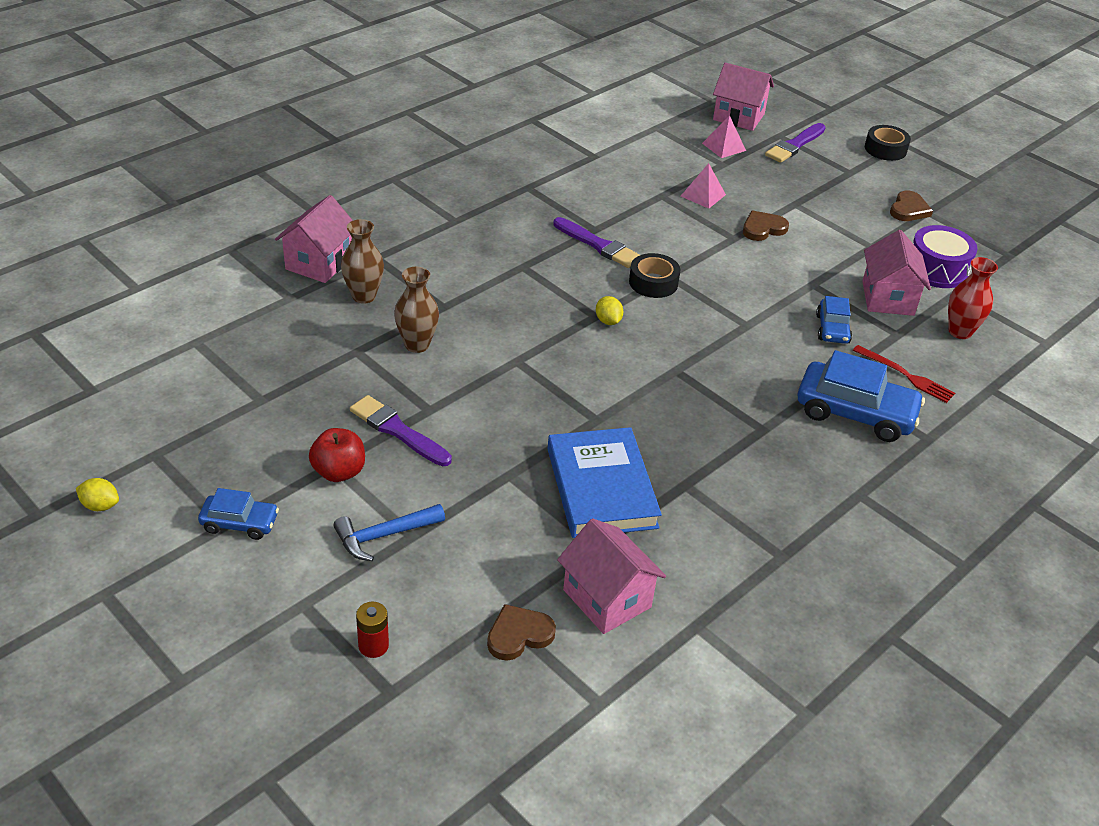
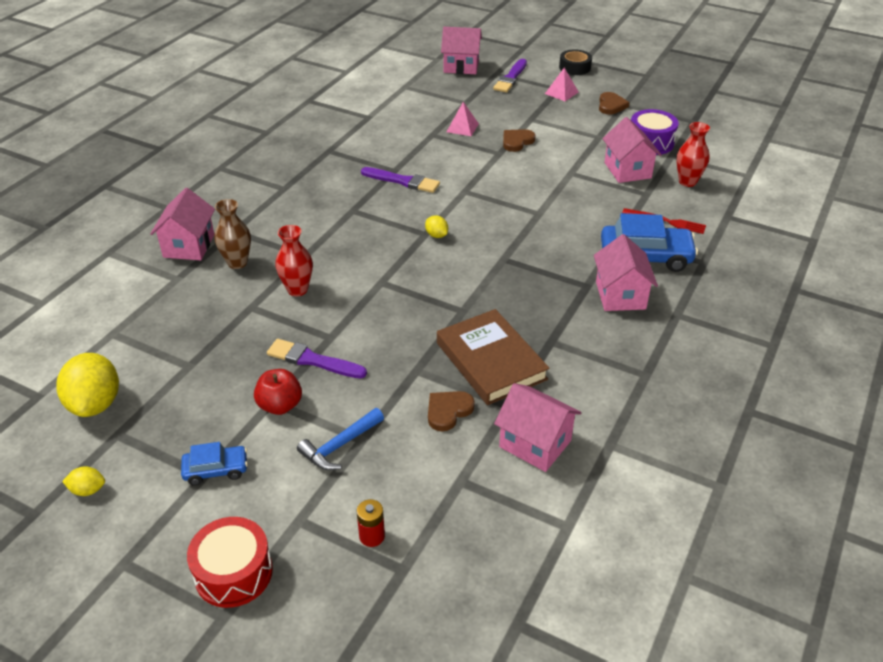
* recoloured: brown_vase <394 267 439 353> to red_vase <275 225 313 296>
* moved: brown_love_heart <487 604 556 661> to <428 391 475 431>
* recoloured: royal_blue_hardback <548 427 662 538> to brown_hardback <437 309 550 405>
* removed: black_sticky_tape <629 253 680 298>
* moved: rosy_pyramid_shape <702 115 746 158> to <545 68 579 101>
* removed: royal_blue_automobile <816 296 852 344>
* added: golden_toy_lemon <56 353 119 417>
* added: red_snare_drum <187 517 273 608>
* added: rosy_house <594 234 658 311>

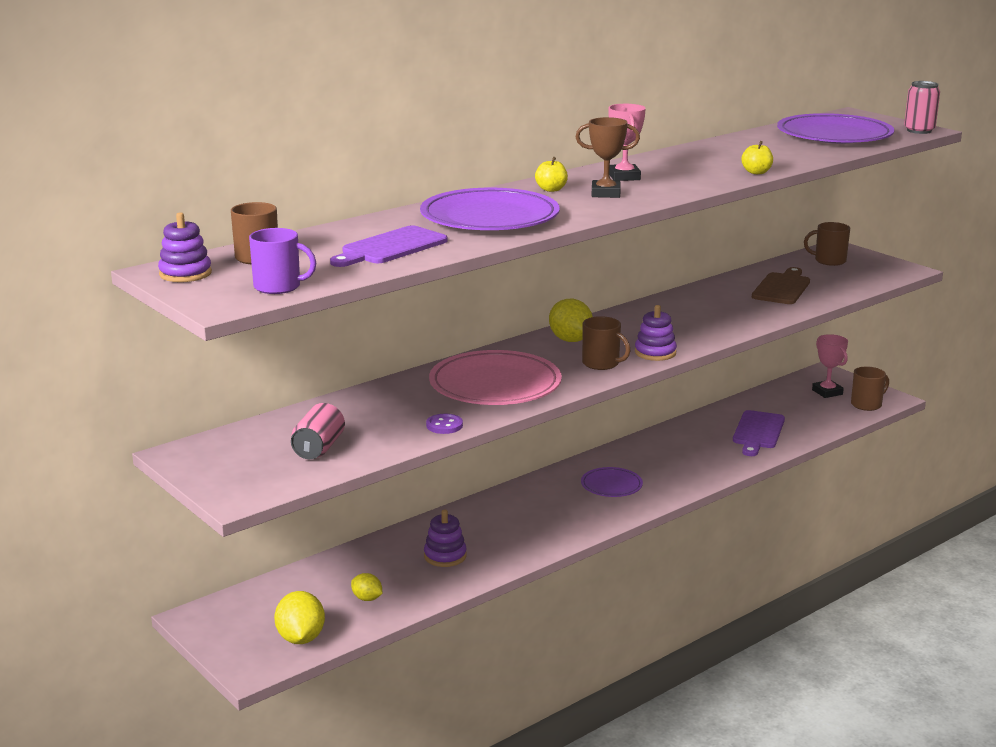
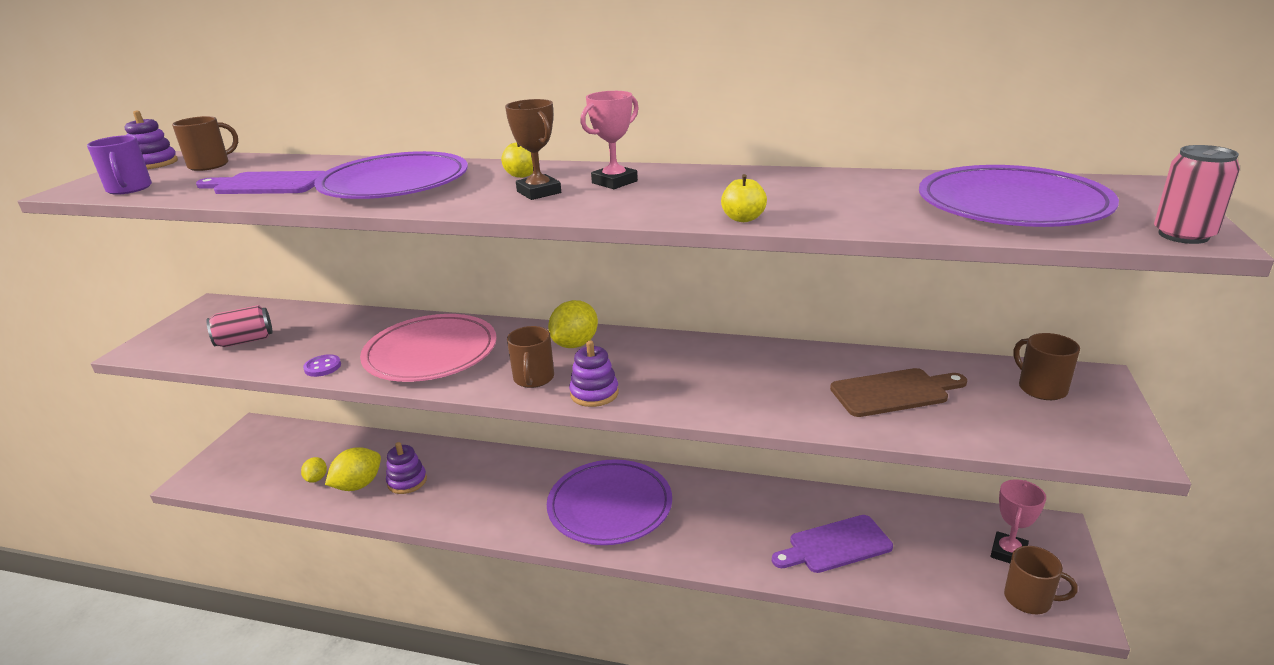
* moved: golden_toy_lemon <274 591 325 644> to <325 447 381 491>
* resized: violet_plate <581 467 643 497> = <547 459 672 545> x1.91

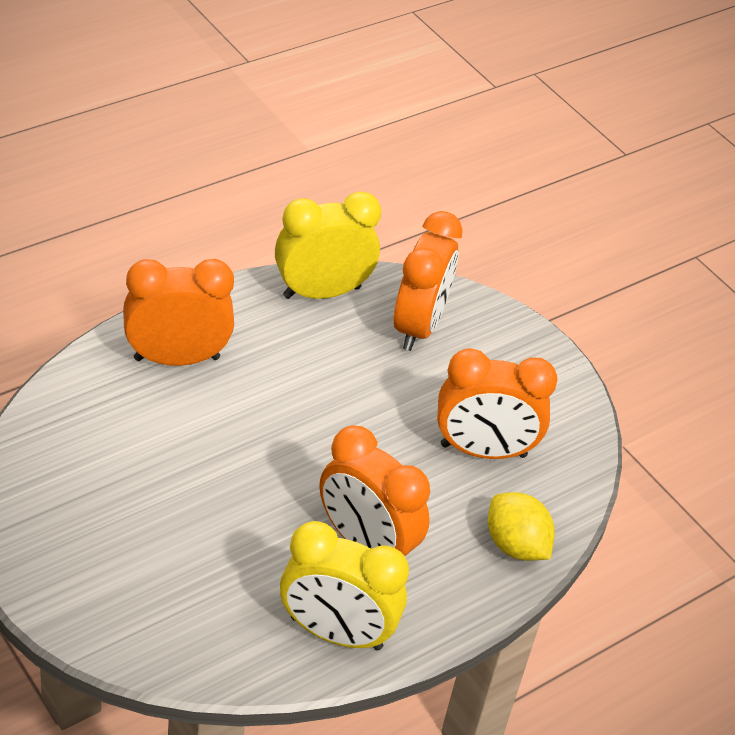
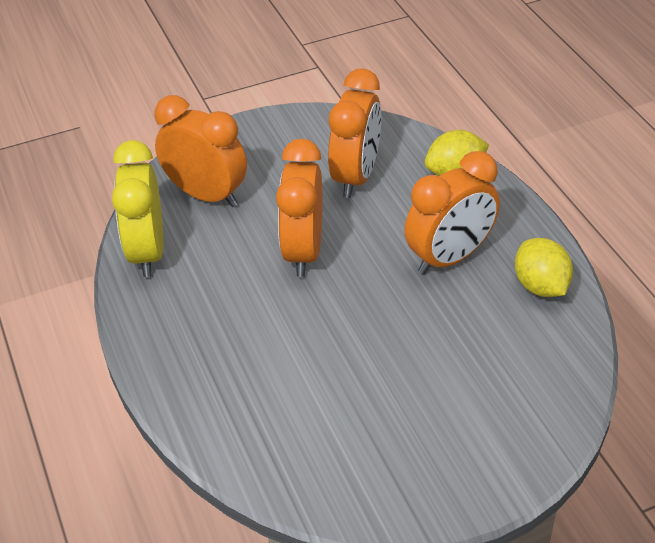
* moved: orange-coloured_alarm_clock <123 259 234 366> to <276 139 323 277>
* replaced: golden_alarm_clock <280 521 409 651> to golden_toy_lemon <515 238 573 297>

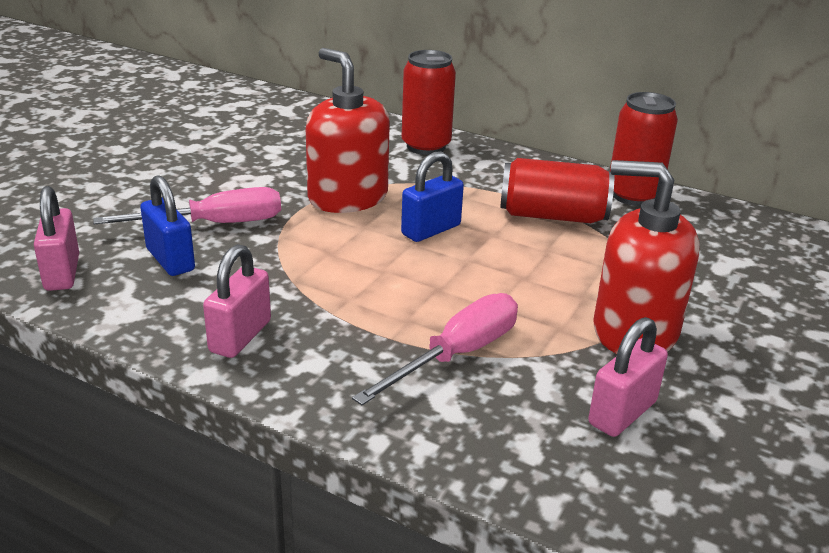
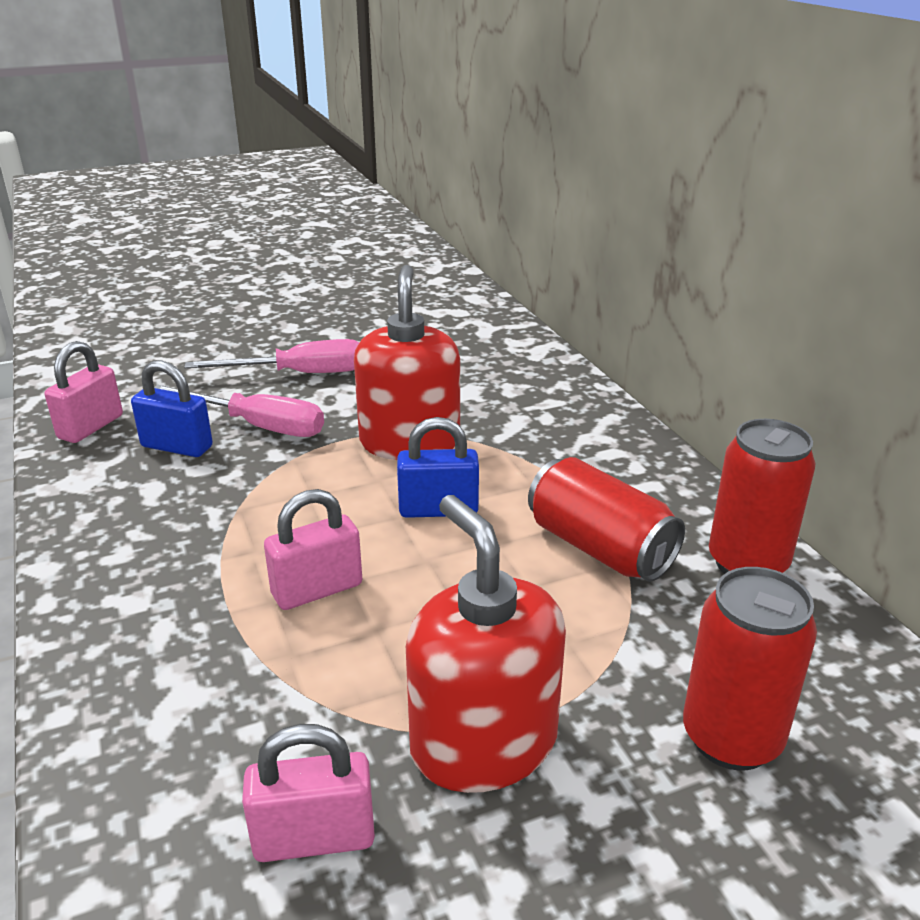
* turned: royal_blue_lock <140 175 195 276> = <131 360 213 457> 75 degrees counterclockwise
* moved: rosy_lock <203 244 271 358> to <264 489 362 610>
* moved: rosy_hand_screwdriver <352 293 518 405> to <184 339 359 373>
* moved: red_soda_can <402 50 456 155> to <683 567 817 771>

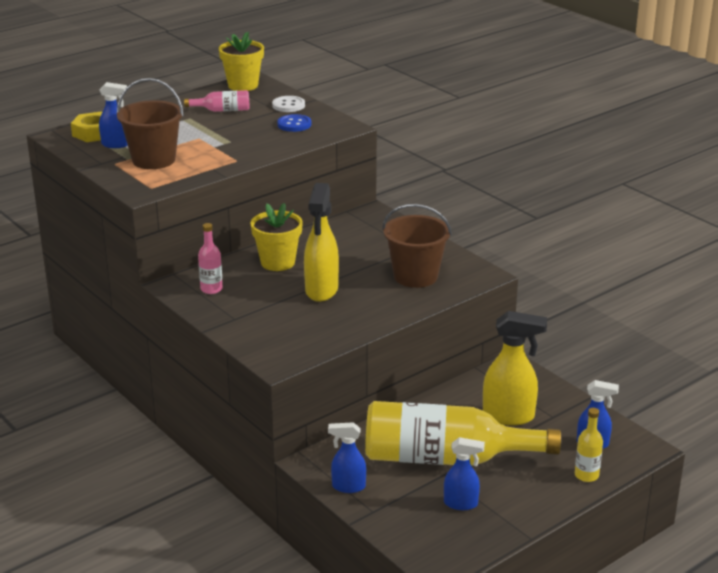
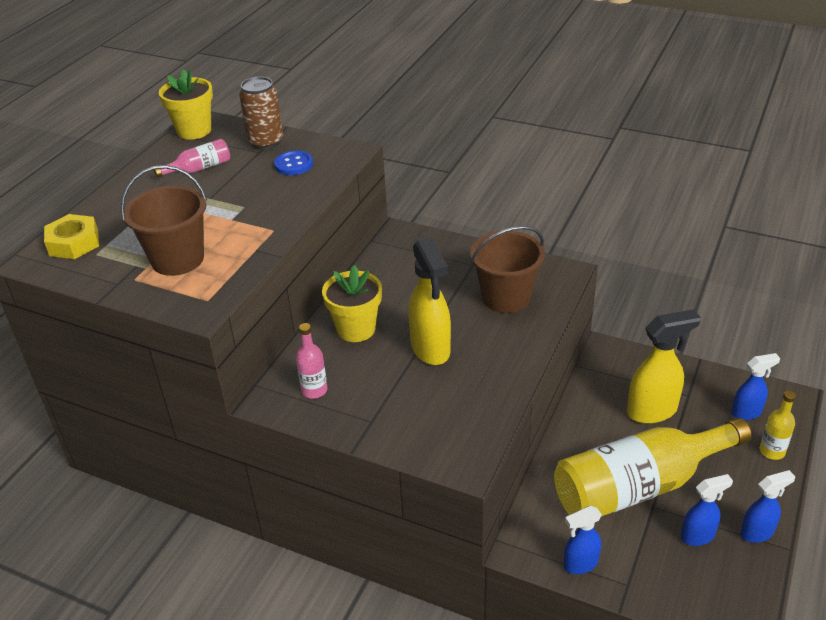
* moved: royal_blue_spray_bottle <99 82 128 148> to <740 470 795 543>
* replaced: white_shirt_button <272 96 305 112> to brown_soda_can <239 77 283 150>

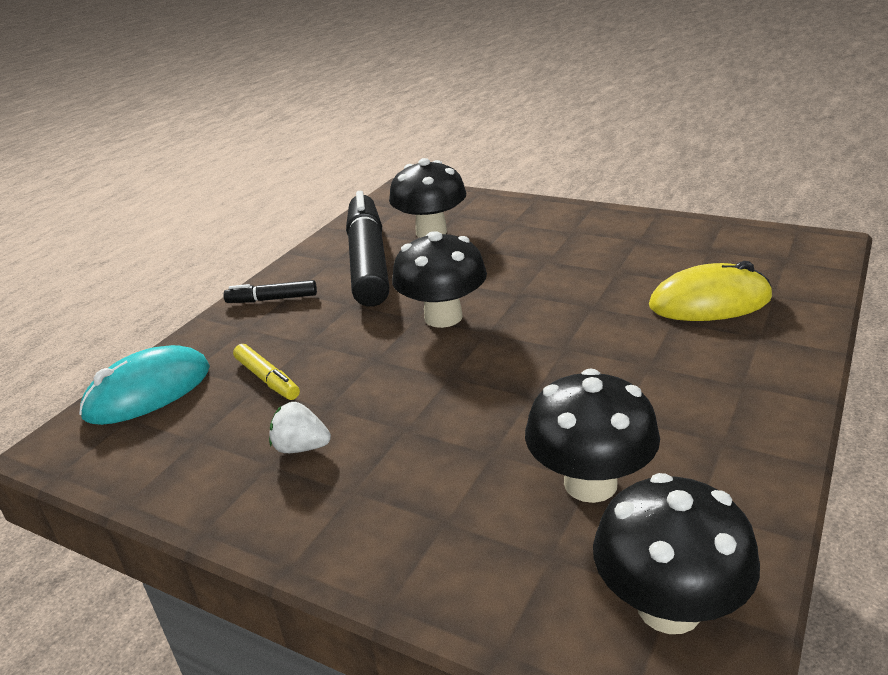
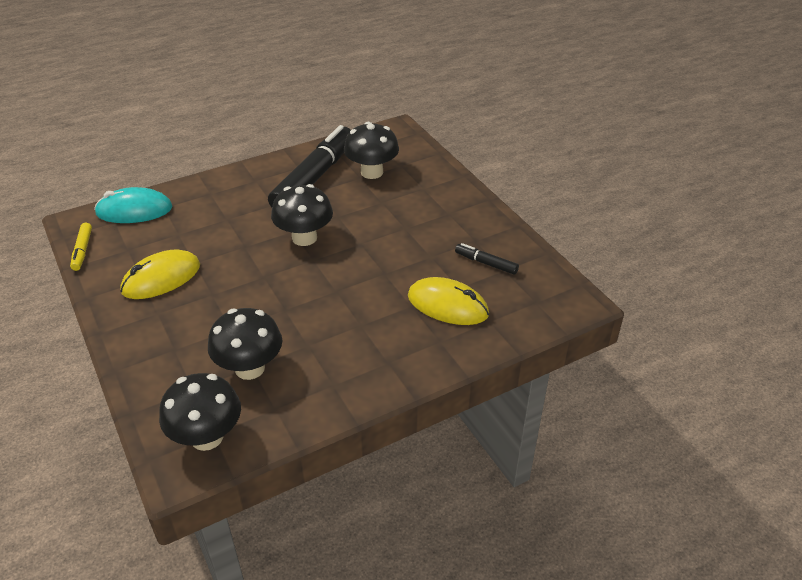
* moved: black_felt_pen <223 280 317 303> to <455 243 519 275>
* moved: golden_felt_pen <233 344 300 400> to <70 223 92 271>
* replaced: white_strawberry <269 402 331 453> to golden_PC_mouse <120 250 200 299>

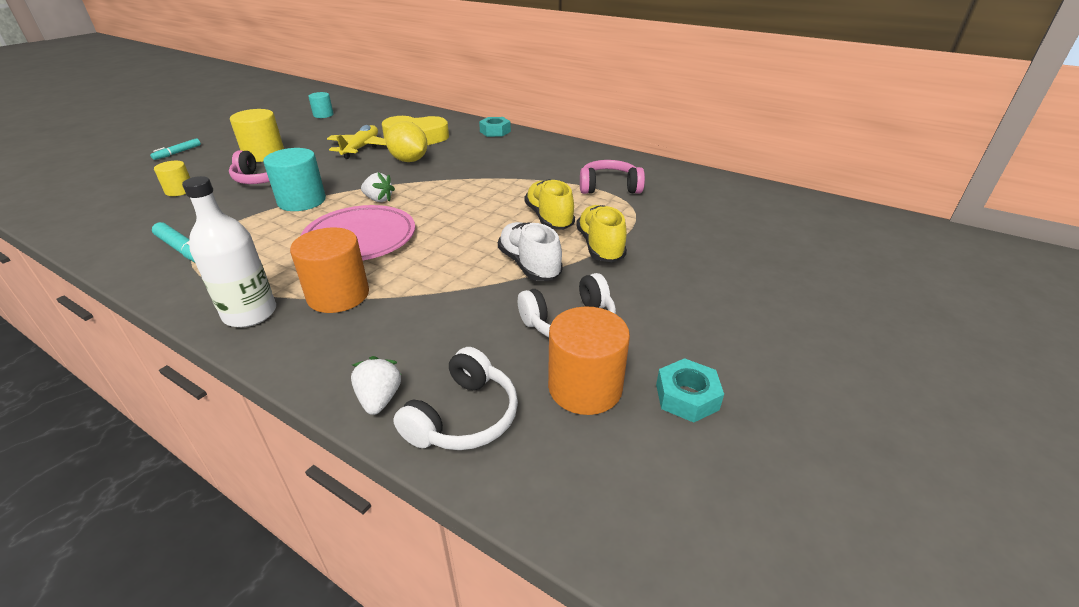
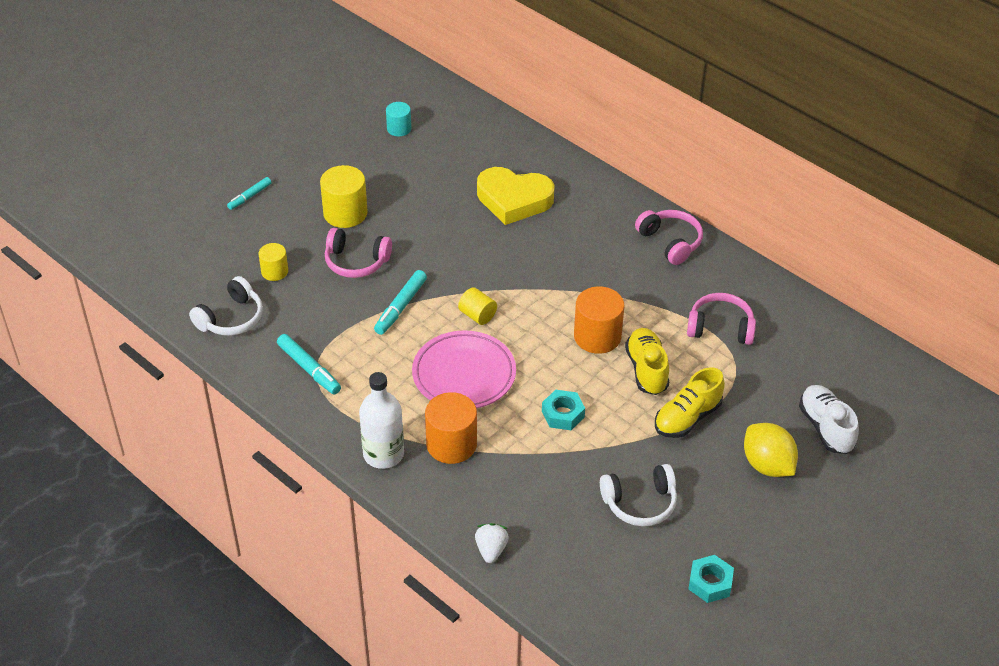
* replaced: teal_solid_cylinder <263 148 326 211> to teal_felt_pen <374 270 427 335>
* removed: golden_aeroplane <327 125 386 159>
* replaced: white_strawberry <361 173 395 202> to golden_solid_cylinder <458 287 497 325>
* moved: golden_toy_lemon <385 121 428 162> to <744 423 798 477>
* moved: white_over-ear_headphones <393 347 518 450> to <189 276 263 336>
* moved: teal_hexagon_nut <479 117 511 137> to <542 390 585 430>
* moved: white_lace-up_shoe <498 222 563 281> to <799 385 859 454>
* moved: orange-coloured_solid_cylinder <548 306 630 415> to <574 286 624 354>
* turned: golden_lace-up_shoe <576 205 627 262> = <655 367 725 438> 135 degrees counterclockwise
* added: rosy_over-ear_headphones <635 210 703 265>

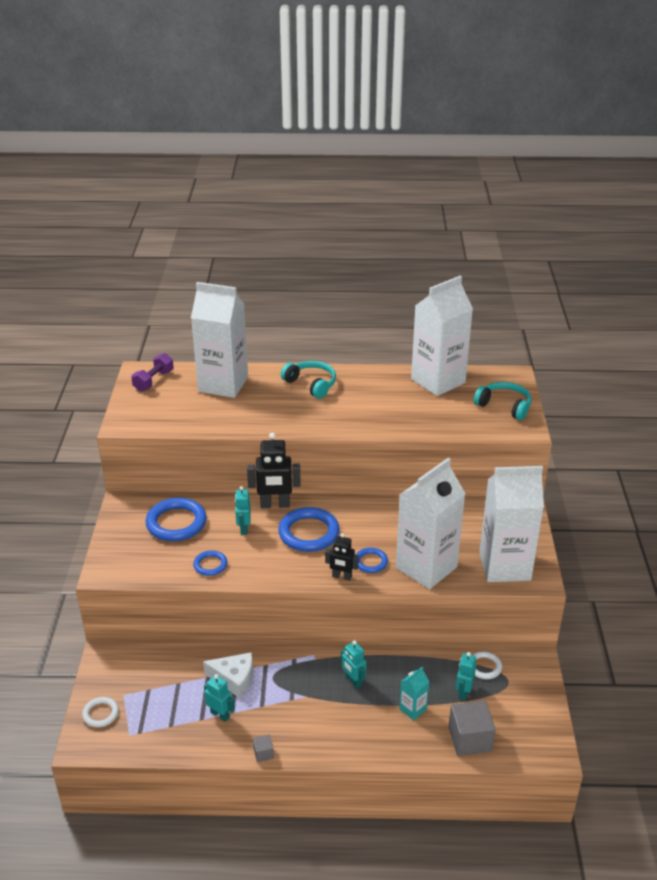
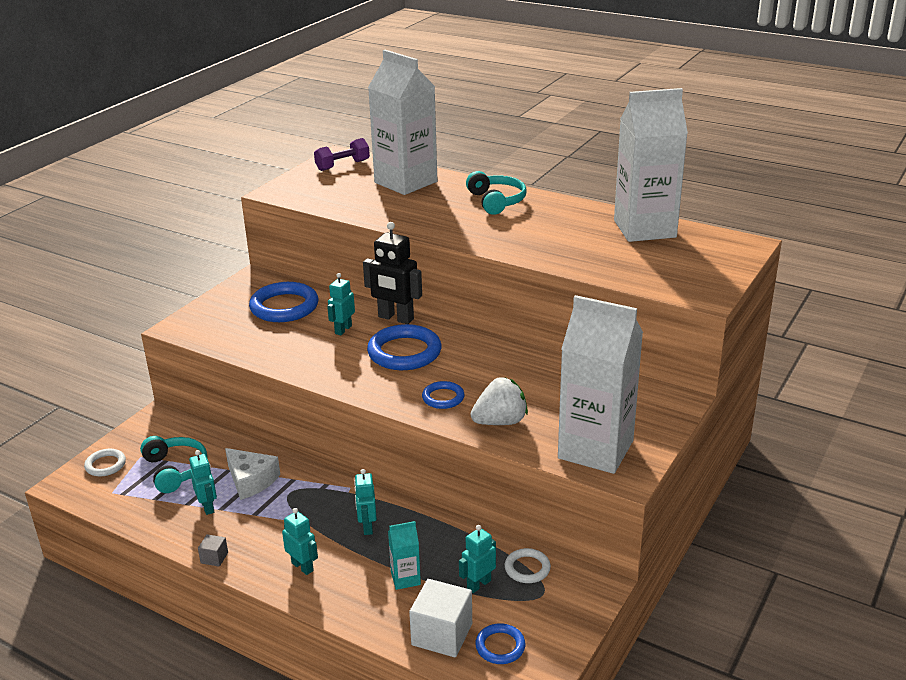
* moved: royal_blue_torus <193 550 228 576> to <475 623 525 664>
* removed: black_robot_figure <325 533 359 581>
* replaced: white_carton <396 458 465 589> to white_strawberry <470 377 528 425>
* recoloured: grey_cube <449 700 496 756> to white_cube <409 579 472 657>
* moved: teal_over-ear_headphones <474 382 531 420> to <140 436 208 493>
* added: teal_robot_figure <282 508 318 575>

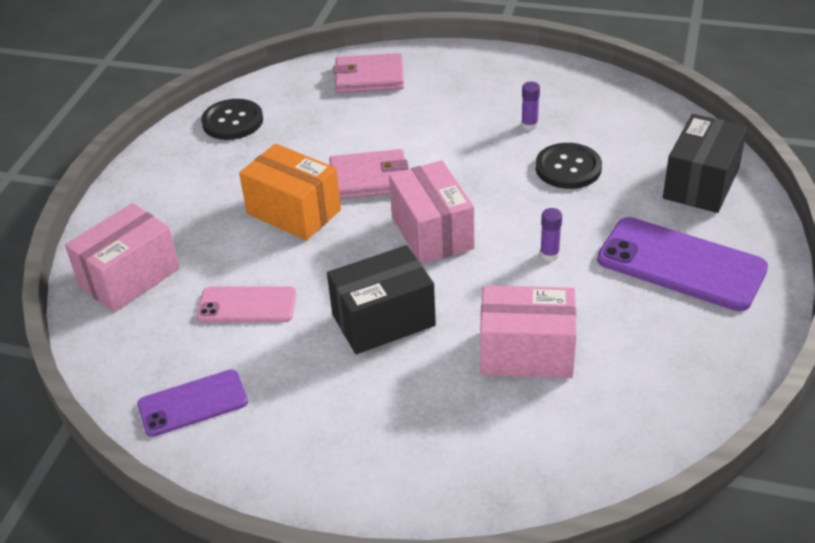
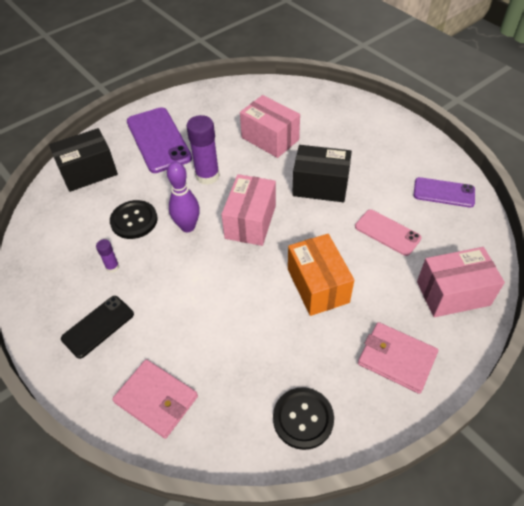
* moved: rosy_billfold <329 149 409 199> to <358 322 438 394>
* resized: violet_stick_of_glue <540 208 562 261> = <186 115 220 185> x2.04
* added: black_smartphone <61 296 134 359>
* added: violet_bowling_pin <167 162 200 232>

